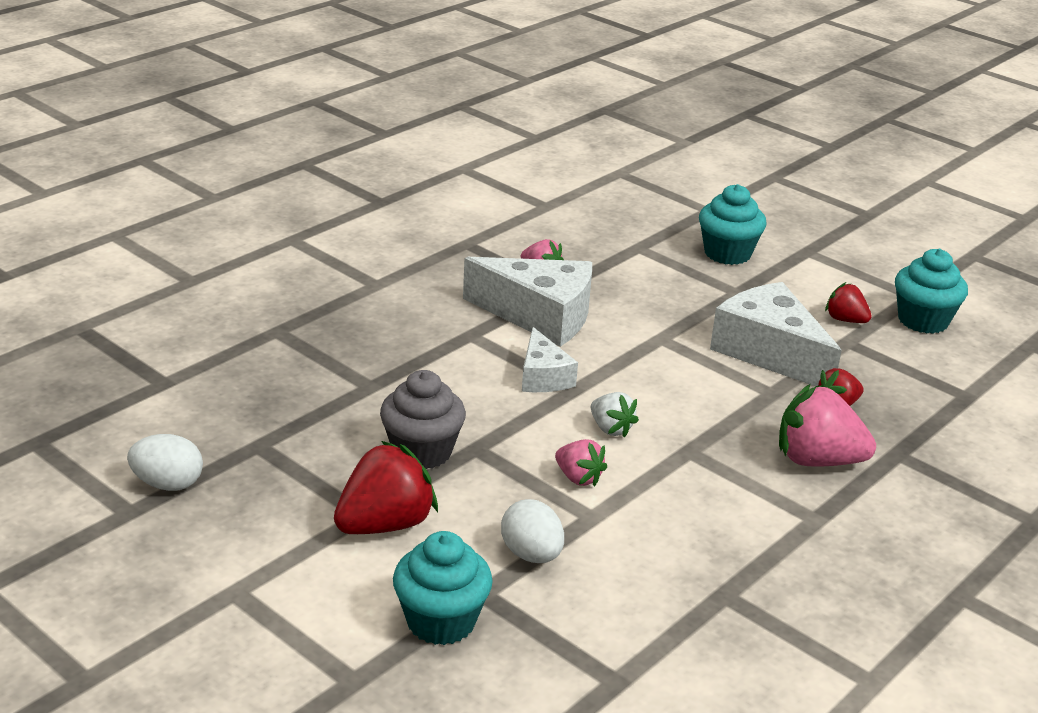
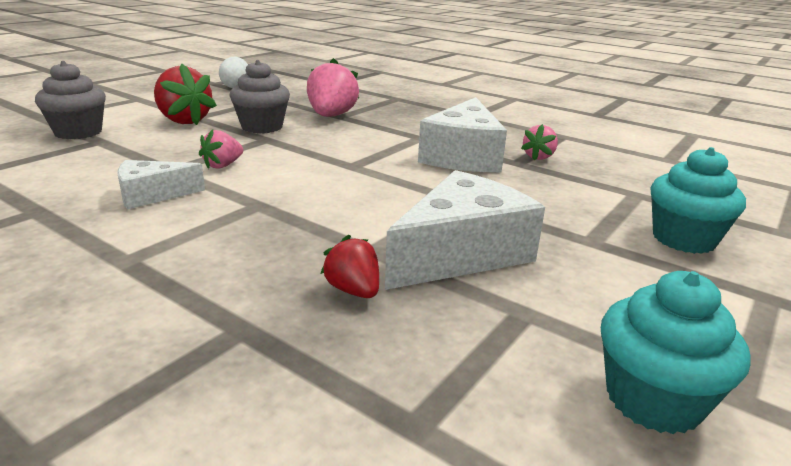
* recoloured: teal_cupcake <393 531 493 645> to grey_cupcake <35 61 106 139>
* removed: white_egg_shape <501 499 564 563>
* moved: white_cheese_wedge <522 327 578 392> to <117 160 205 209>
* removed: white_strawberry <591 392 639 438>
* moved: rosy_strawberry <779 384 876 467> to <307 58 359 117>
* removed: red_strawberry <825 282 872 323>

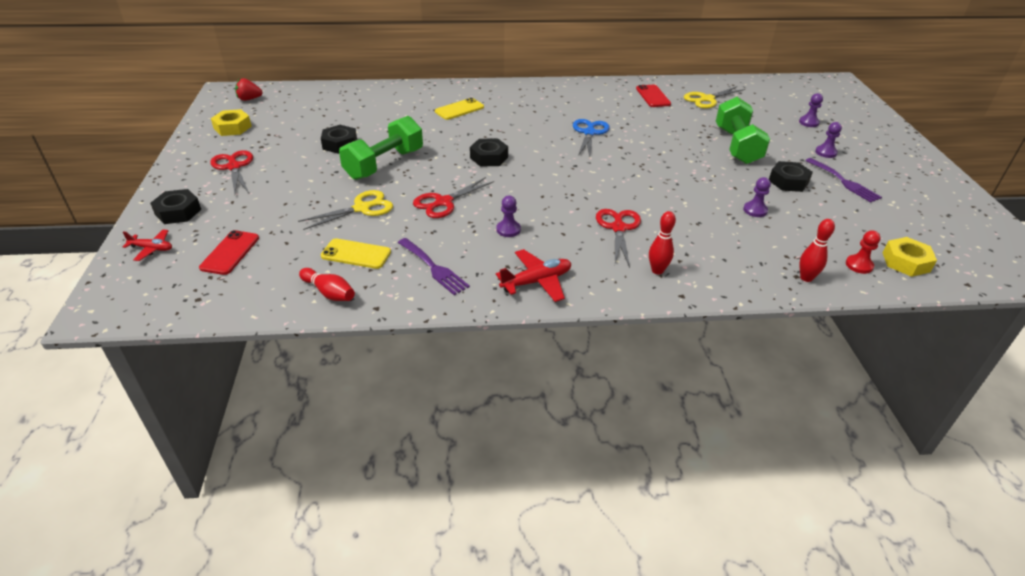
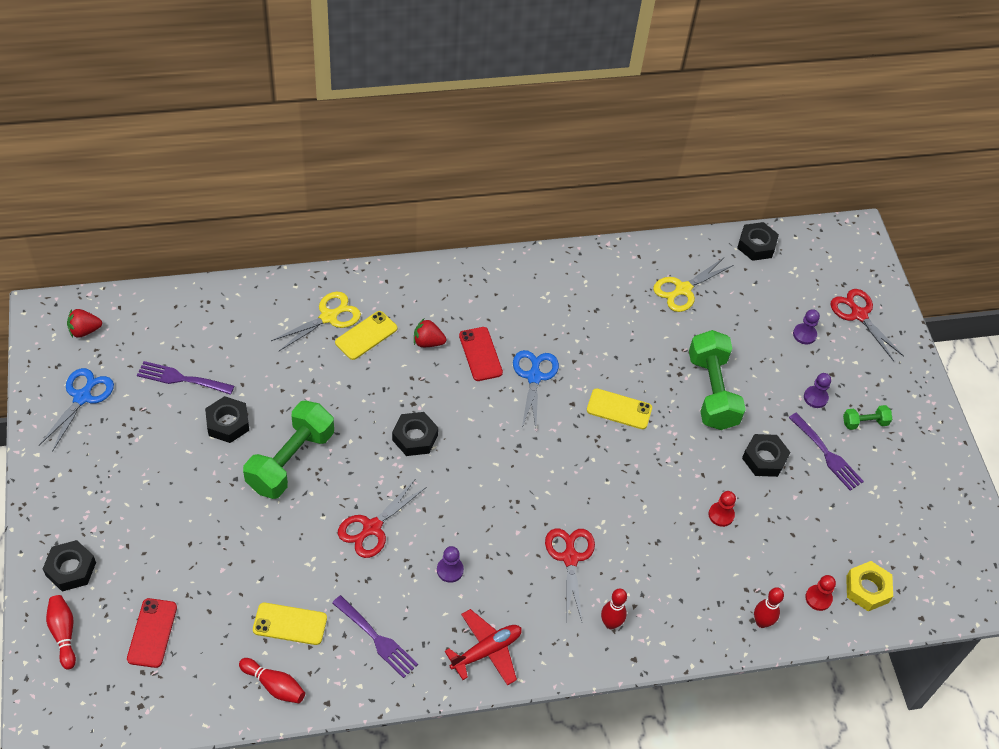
* replaced: red_aeroplane <122 229 172 261> to red_bowling_pin <46 595 76 670>
* moved: red_pair_of_scissors <210 150 253 194> to <830 289 904 361>
* replaced: golden_hexagon_nut <211 109 252 136> to royal_blue_pair_of_scissors <39 368 114 452>
* moved: golden_pair_of_scissors <298 190 393 230> to <271 292 361 351>
* moved: red_smartphone <636 85 671 107> to <459 327 503 381>
* recoloured: violet_game_pawn <743 177 771 217> to red_game_pawn <709 491 736 527>
* added: violet_fork <137 361 234 395>
* added: red_strawberry <414 319 446 347>
* added: golden_smartphone <587 388 652 429>
* added: black_hexagon_nut <737 222 779 261>
* added: leaf-green_dumbbell <843 405 892 430>

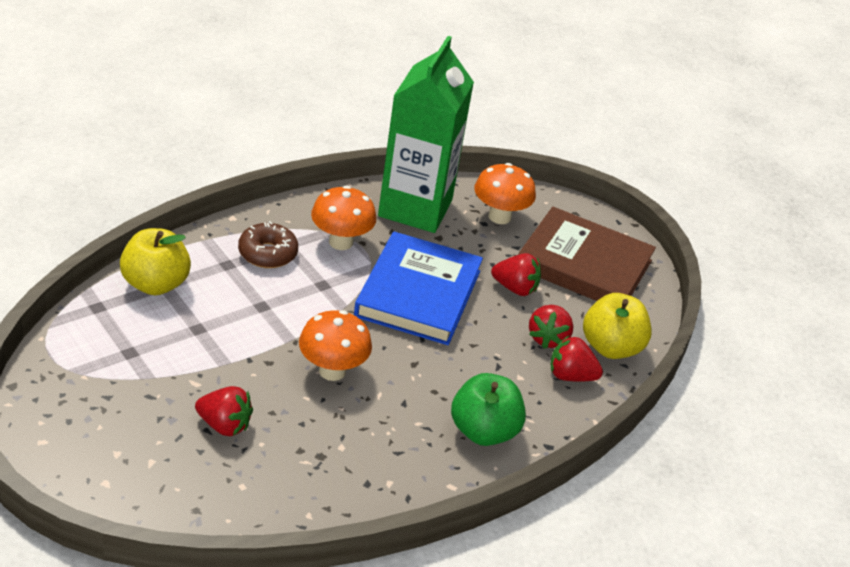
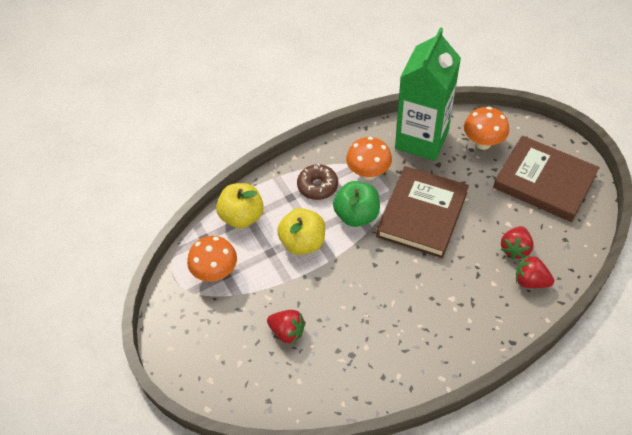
* moved: orange-coloured_mushroom <299 310 372 381> to <187 236 237 282>
* recoloured: royal_blue_hardback <354 232 483 345> to brown_hardback <376 166 469 259>
* moved: leaf-green_apple_fruit <451 373 526 446> to <333 181 380 227>
* removed: red_strawberry <491 253 541 296>
* moved: golden_apple_fruit <583 293 652 359> to <277 208 325 255>

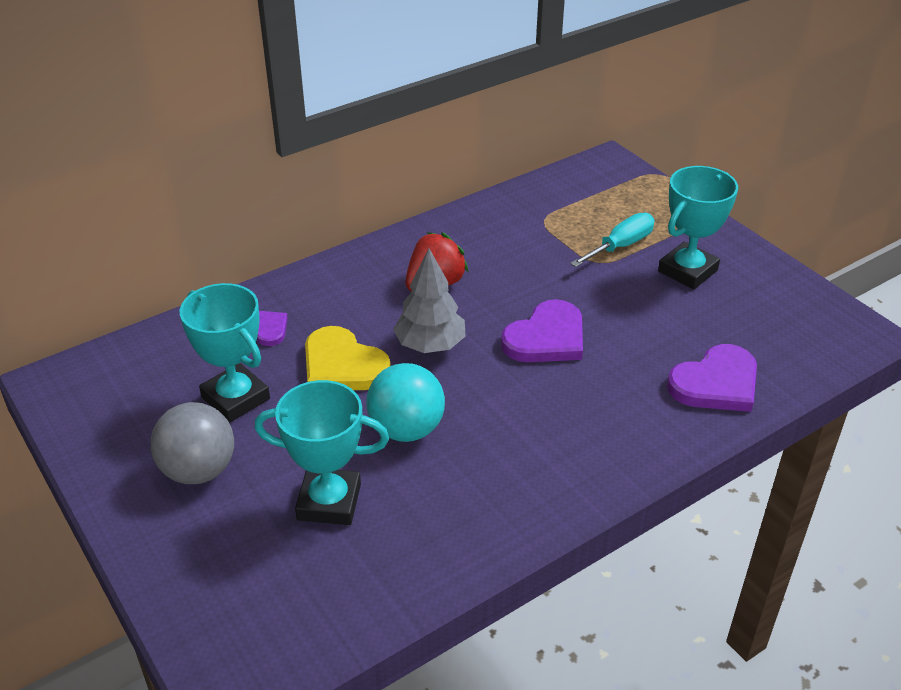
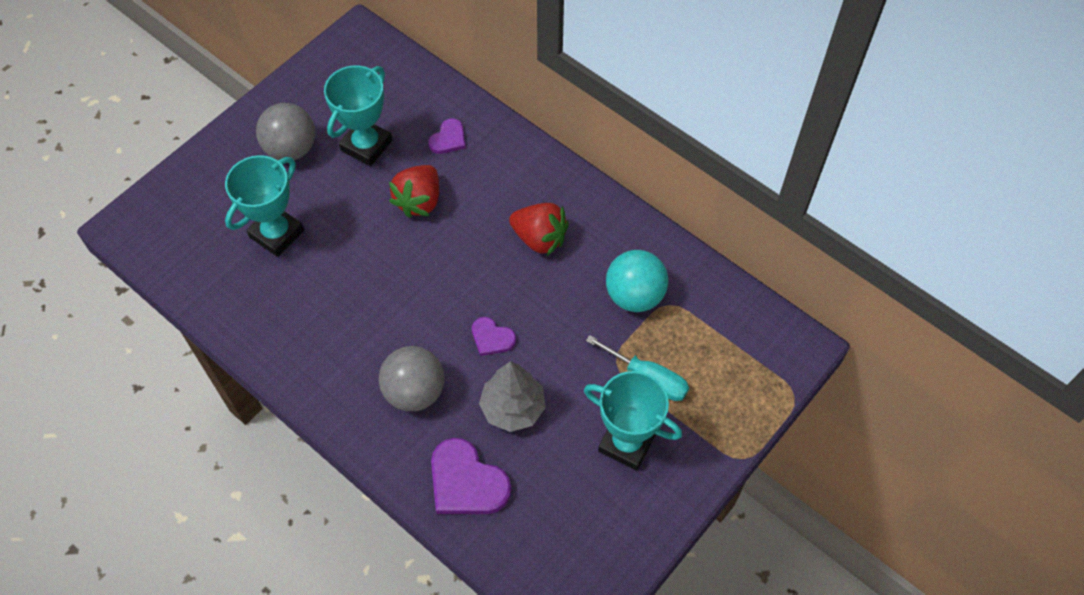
* turned: teal_award_cup <255 380 389 525> = <225 155 304 257> 45 degrees clockwise
* replaced: golden_love_heart <305 326 391 390> to red_strawberry <389 165 439 218>
* moved: teal_sphere <366 363 445 442> to <606 250 668 312>
* moved: grey_tree <393 248 466 353> to <479 361 546 432>
* resized: violet_love_heart <501 299 583 362> = <472 317 516 356> x0.56
* added: grey_sphere <379 346 445 411>

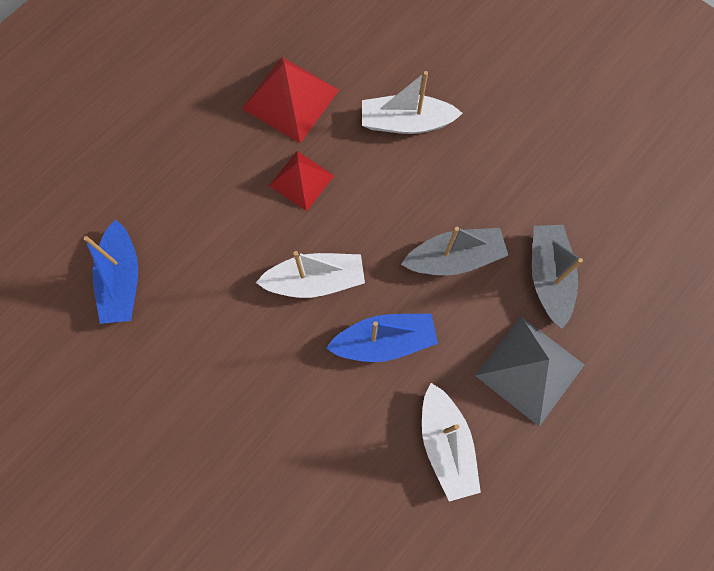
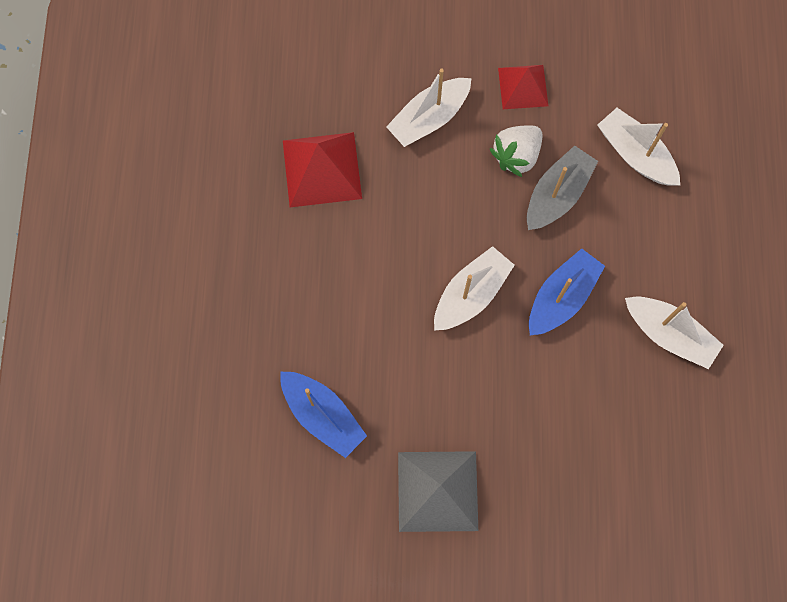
* moved: red_pyramid_shape <269 151 334 211> to <498 65 548 109>
* moved: grey_pyramid_shape <475 316 585 427> to <398 451 478 532>
* recoloured: grey_boat <532 225 583 329> to white_boat <597 108 680 186>
* added: white_strawberry <490 126 542 177>

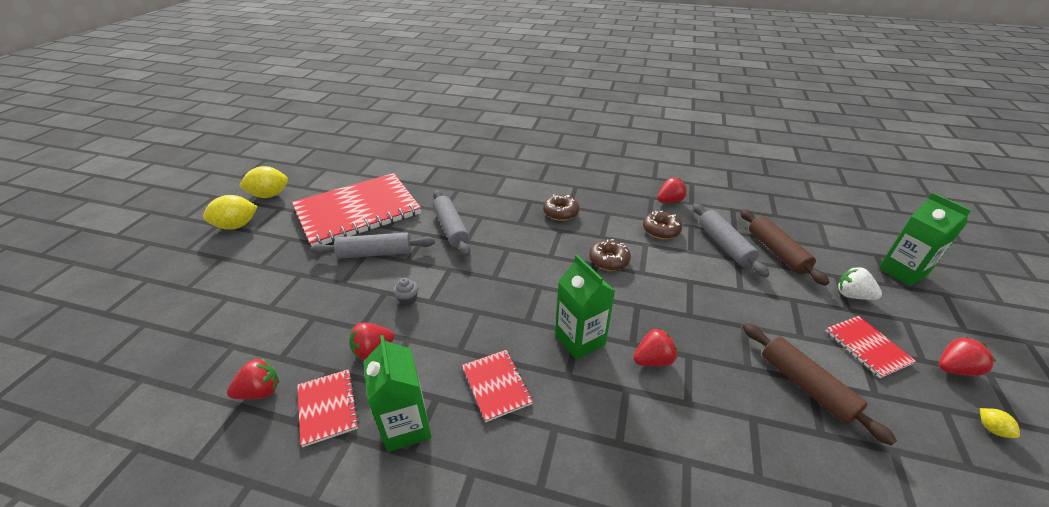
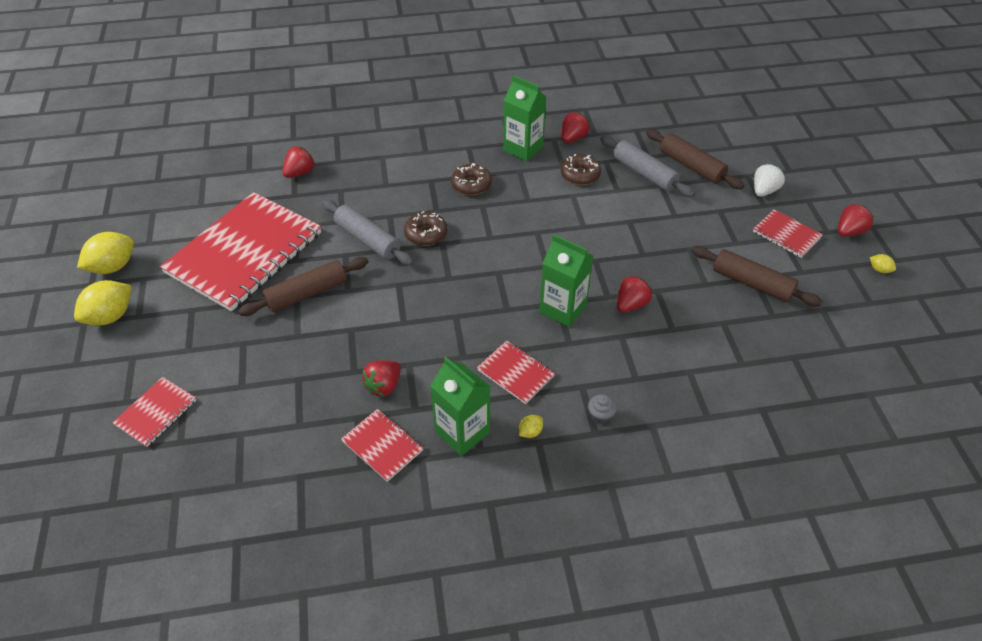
* moved: red_strawberry <227 358 279 399> to <282 146 315 178>
* recoloured: grey_dough_roller <310 232 435 259> to brown_dough_roller <238 257 368 316>
* moved: grey_cupcake <393 278 418 306> to <588 394 617 424>
* moved: brown_glazed_donut <589 239 631 271> to <404 211 447 246>
* turned: white_strawberry <837 267 882 300> = <754 164 785 197> 120 degrees clockwise
* moved: leaf-green_carton <879 193 971 286> to <503 75 547 161>
* added: red_notebook <112 377 196 447>
* added: golden_toy_lemon <519 415 543 438>

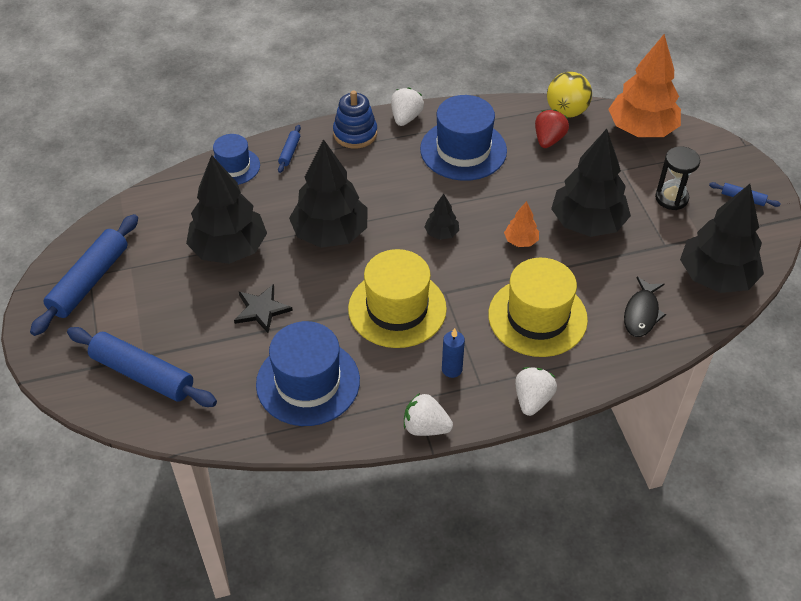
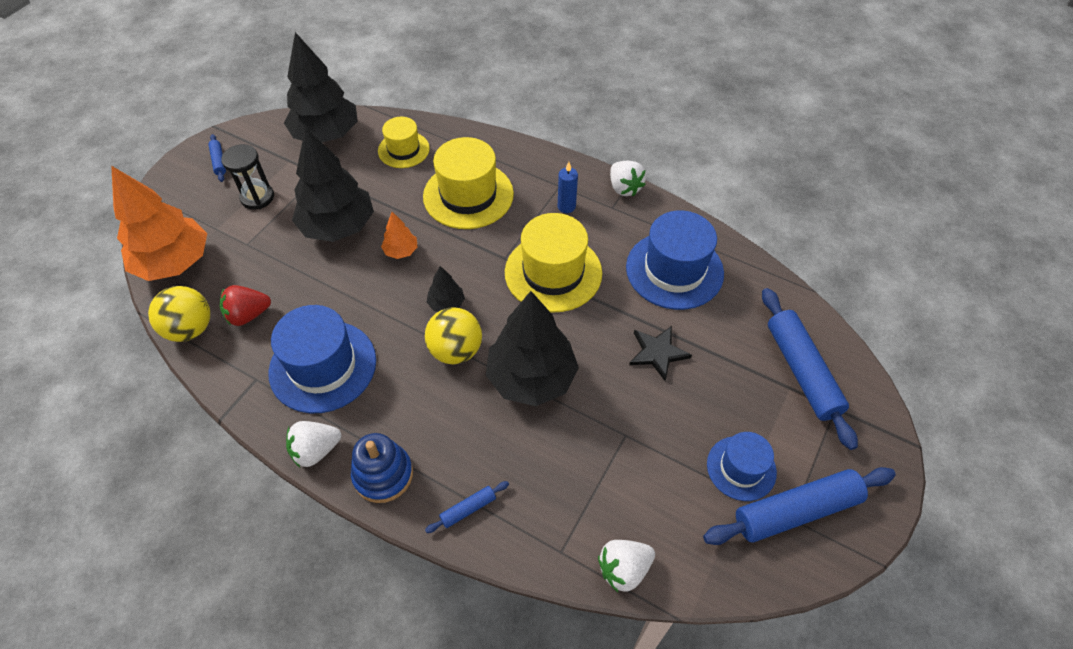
* removed: black_tree <186 155 267 264>
* moved: royal_blue_top_hat <213 134 260 185> to <707 432 777 501>
* moved: white_strawberry <515 367 557 416> to <598 540 655 592>
* replaced: black_fish <624 277 666 337> to golden_top_hat <378 117 430 168>
* added: golden_sphere <425 307 482 364>

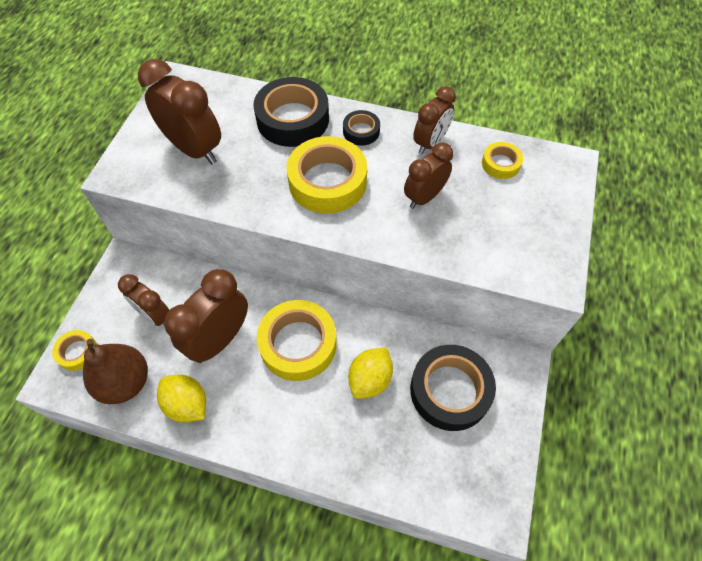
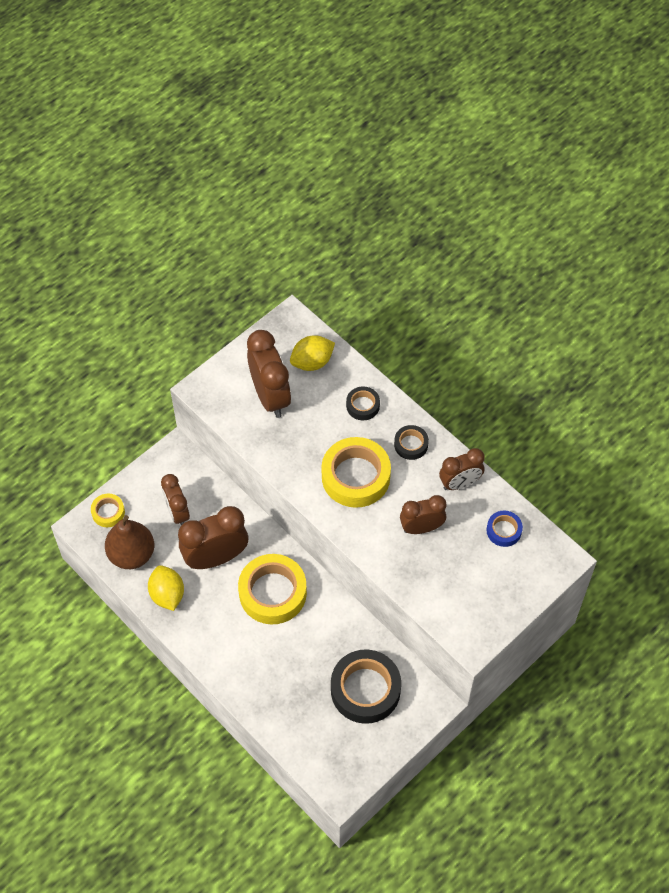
* resized: black_sticky_tape <253 77 329 147> = <346 386 380 420> x0.50
* moved: golden_toy_lemon <348 347 393 399> to <290 335 335 371>
* recoloured: golden_sticky_tape <482 142 523 179> to royal_blue_sticky_tape <487 511 523 547>

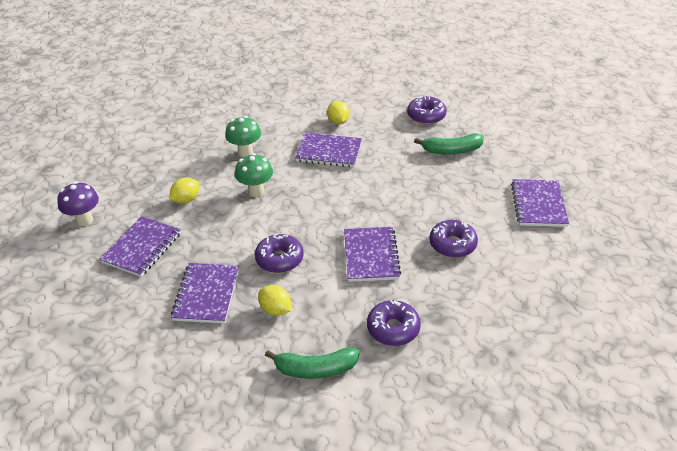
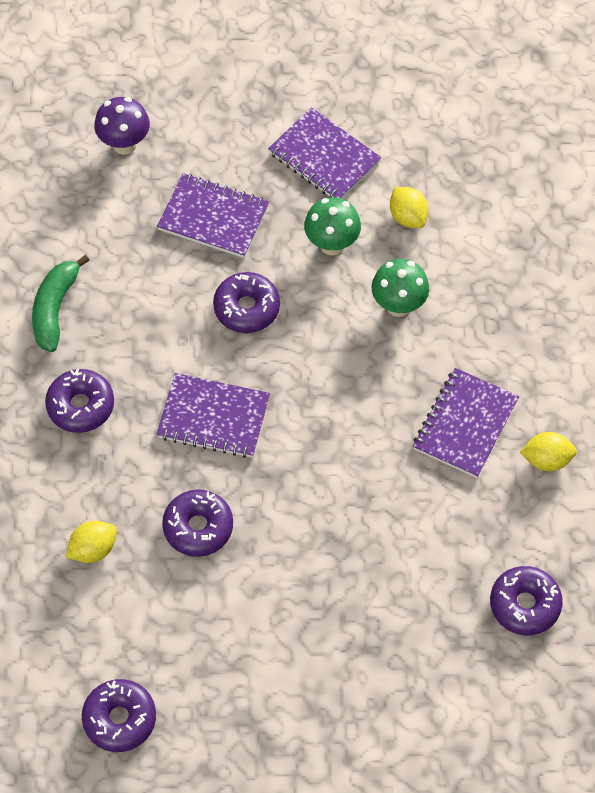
* moved: violet_mushroom <57 182 99 226> to <94 97 150 155>
* moved: leaf-green_mushroom <225 116 261 157> to <304 197 361 255>
* moved: golden_toy_lemon <258 285 291 316> to <66 521 117 563>
* removed: leaf-green_banana <414 133 484 155>
* removed: violet_notebook <511 179 569 227>
* added: violet_glazed_donut <82 679 156 752>

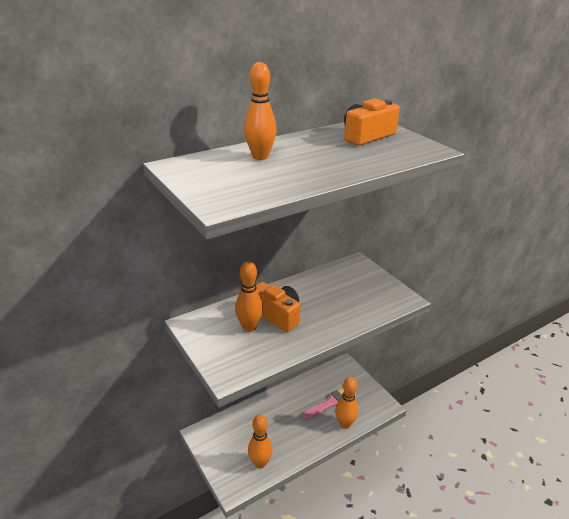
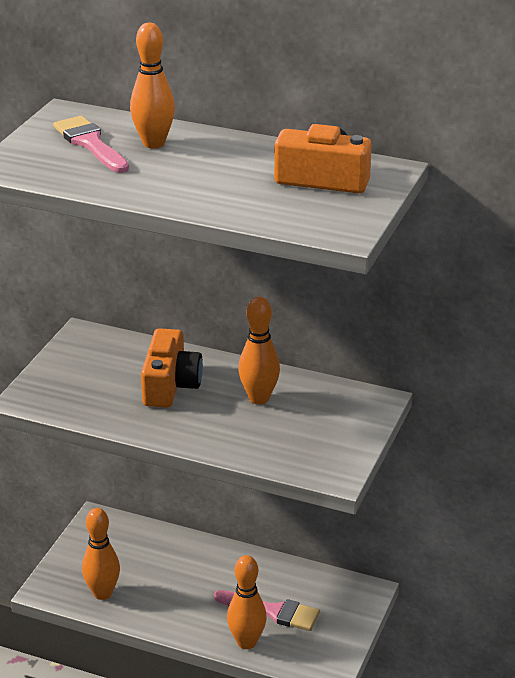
* moved: orange-coloured_bowling_pin <235 261 263 332> to <238 297 280 404>
* added: rosy_paintbrush <53 116 129 173>

